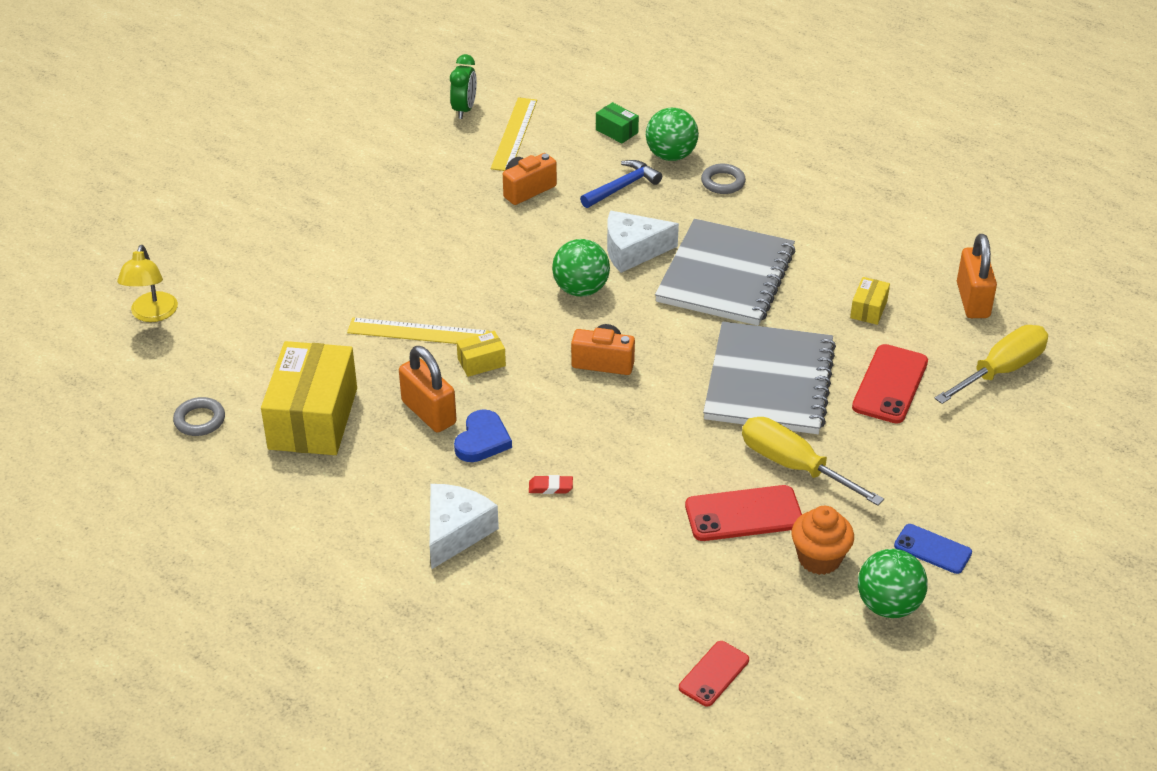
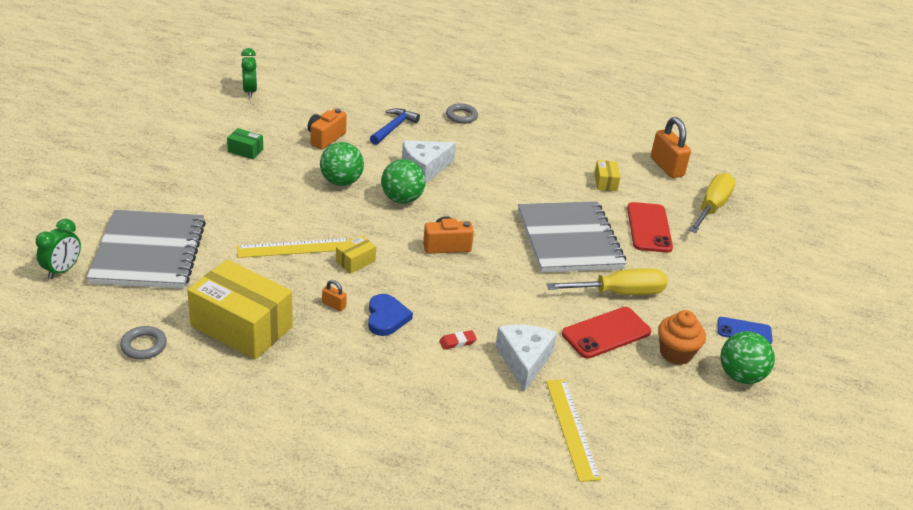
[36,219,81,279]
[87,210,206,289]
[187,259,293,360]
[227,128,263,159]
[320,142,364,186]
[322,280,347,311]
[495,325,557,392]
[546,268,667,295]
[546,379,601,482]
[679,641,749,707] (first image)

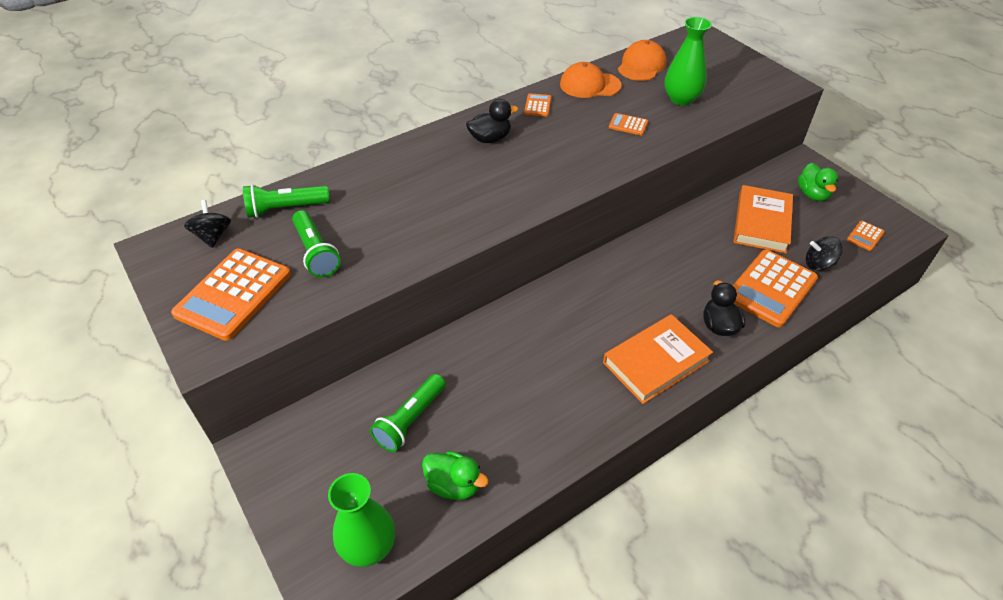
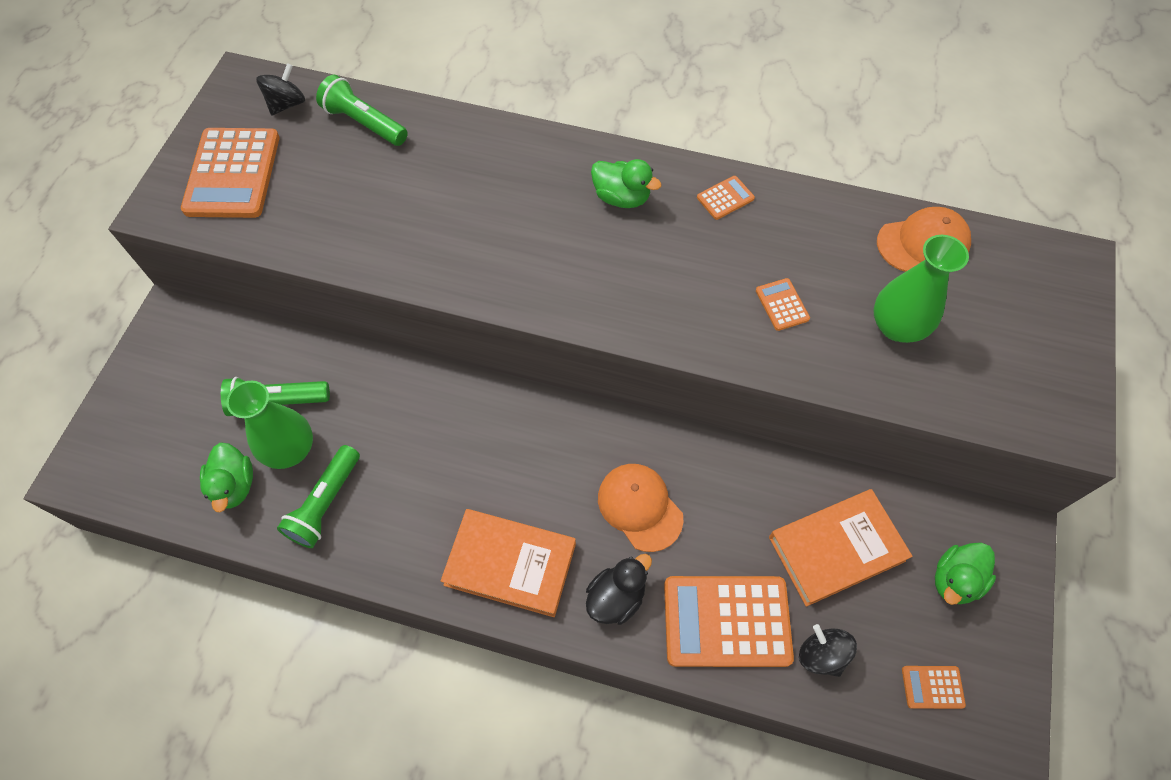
[181,128,280,218]
[226,381,313,469]
[277,445,360,548]
[591,159,662,208]
[598,464,683,552]

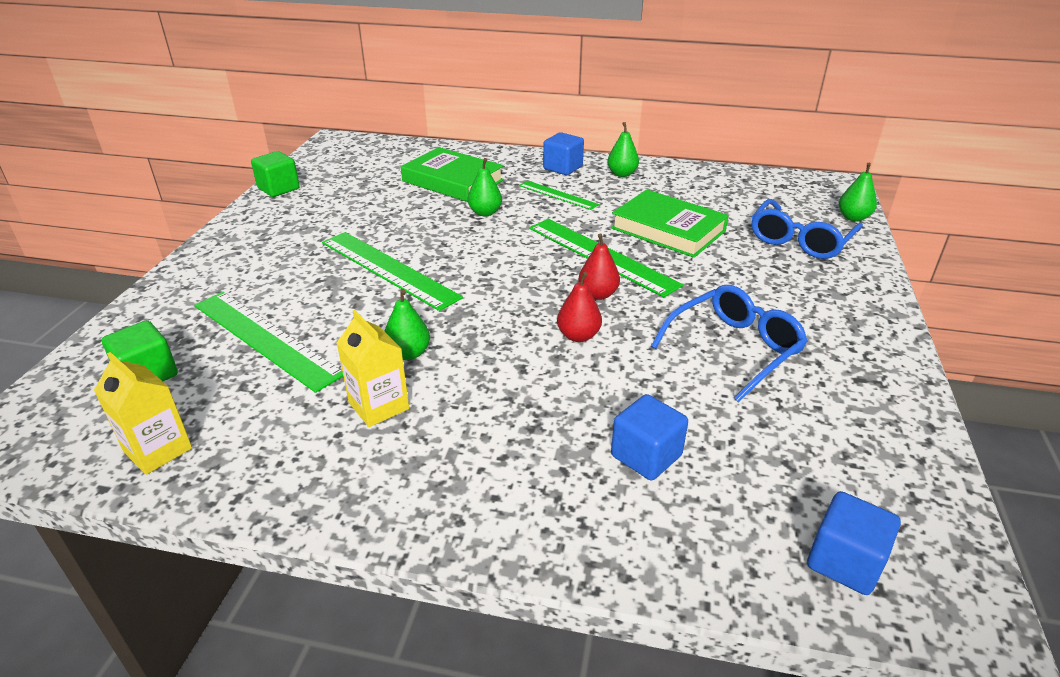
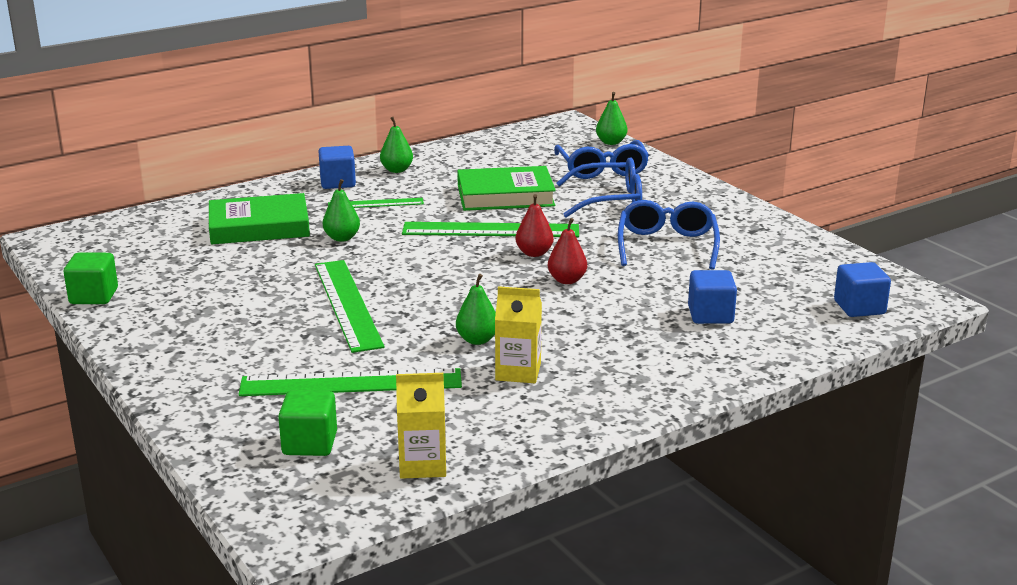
[315,260,385,353]
[556,157,642,217]

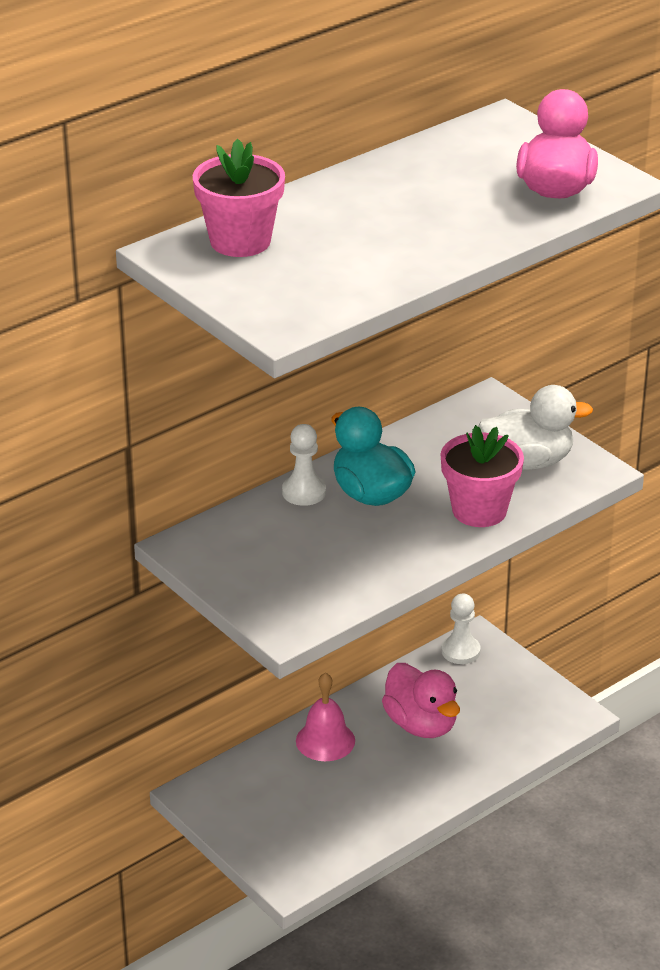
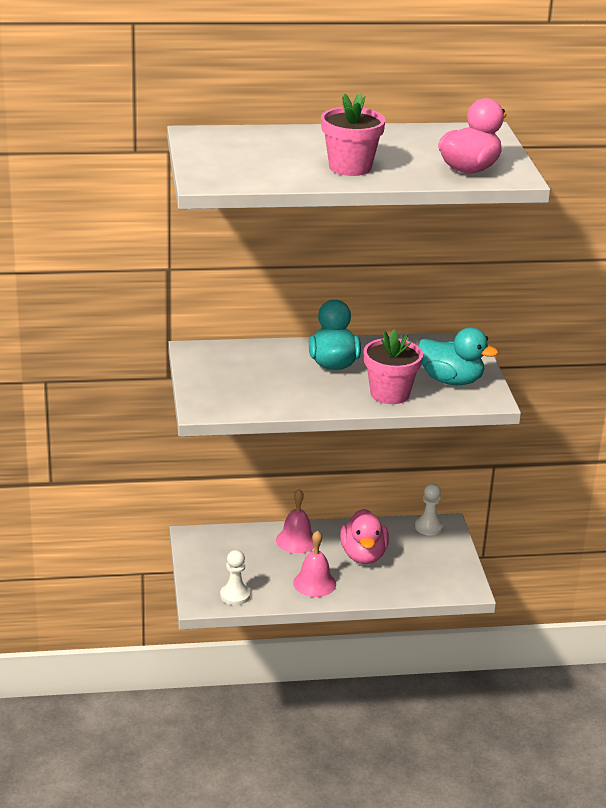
[220,550,250,605]
[293,530,336,597]
[321,93,385,176]
[418,327,498,385]

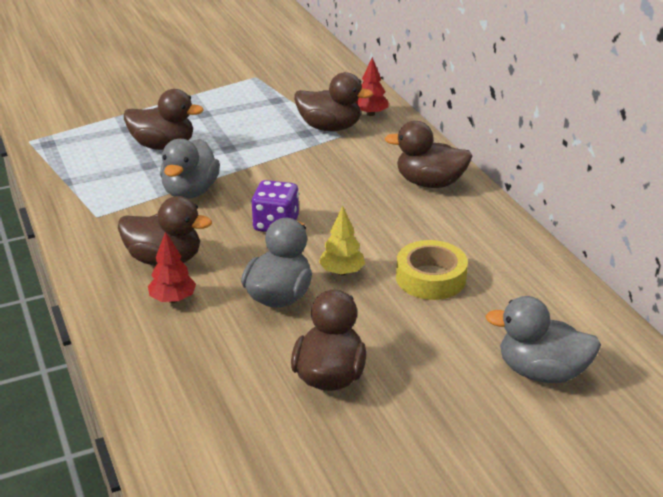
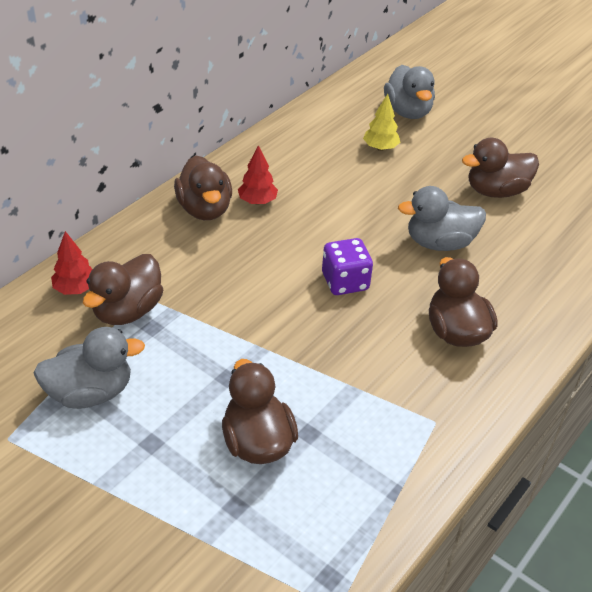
[34,327,145,409]
[83,254,163,325]
[238,145,278,205]
[363,94,400,151]
[396,240,468,300] (first image)

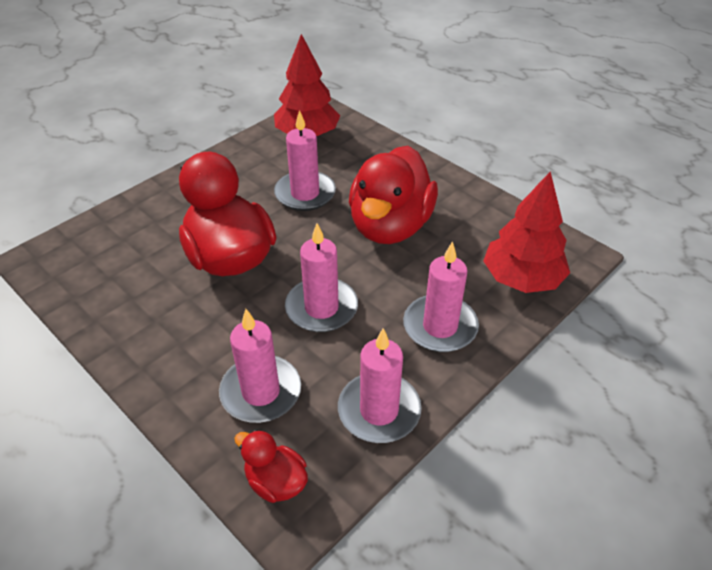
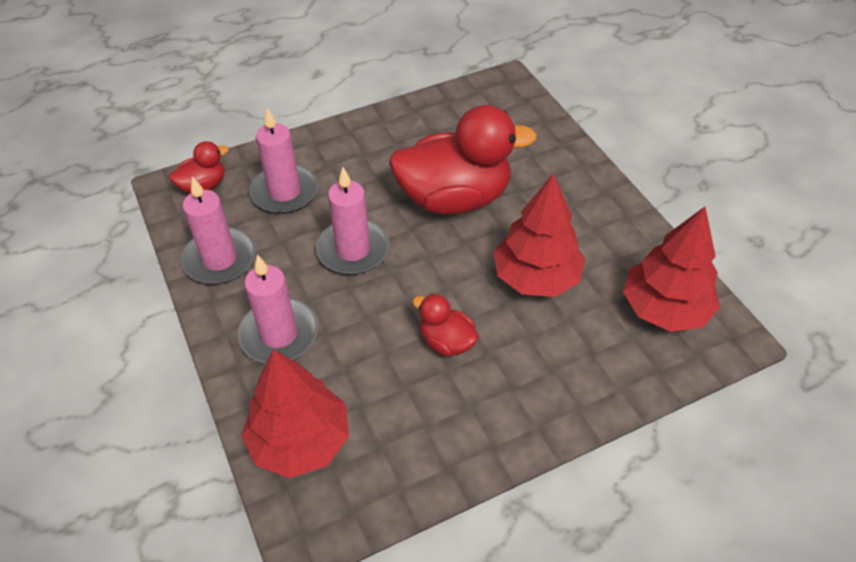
[412,294,479,356]
[493,173,585,297]

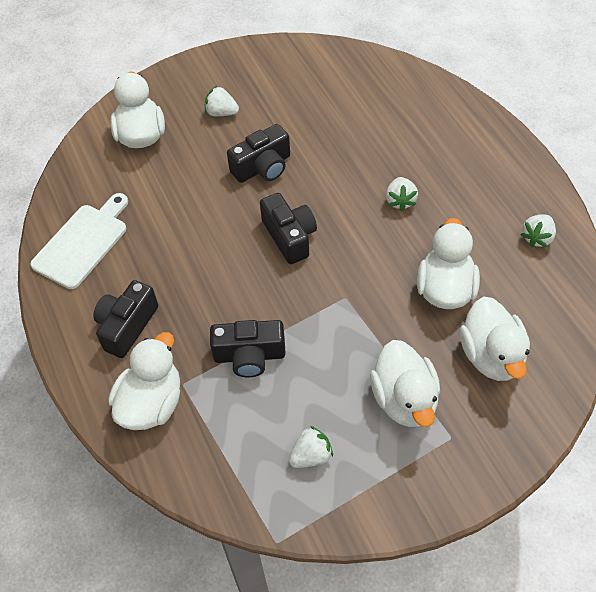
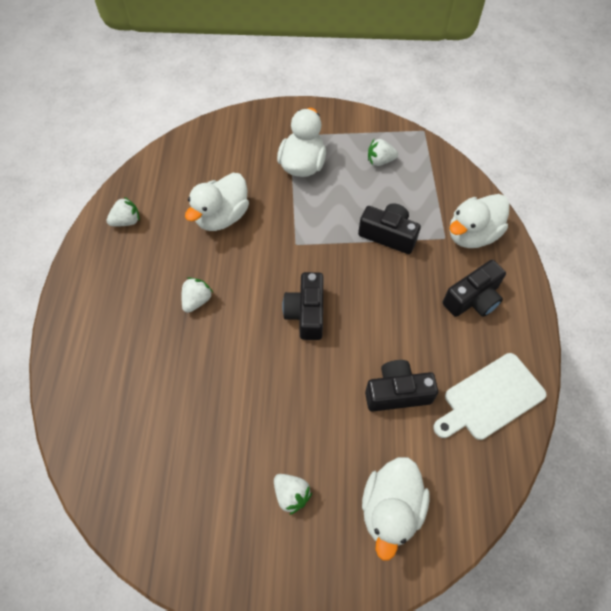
[365,360,438,412]
[460,297,530,381] (first image)

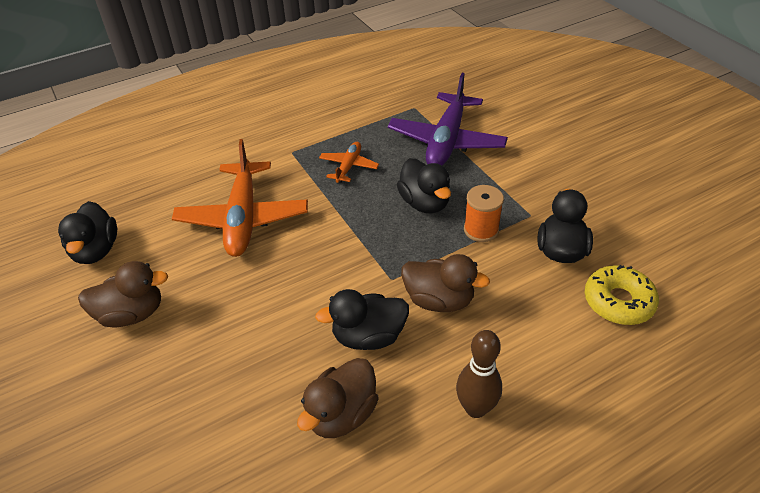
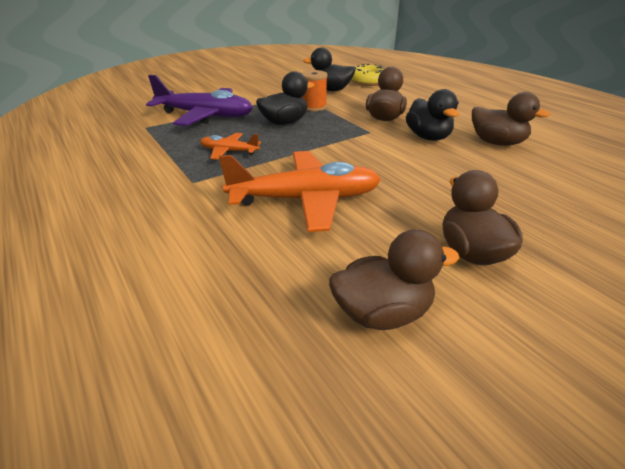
[329,229,459,330]
[456,330,502,418] (first image)

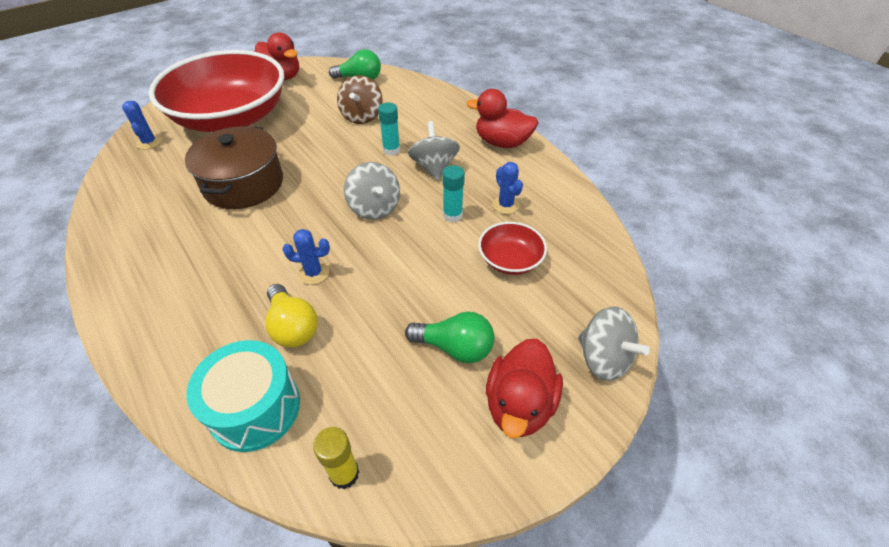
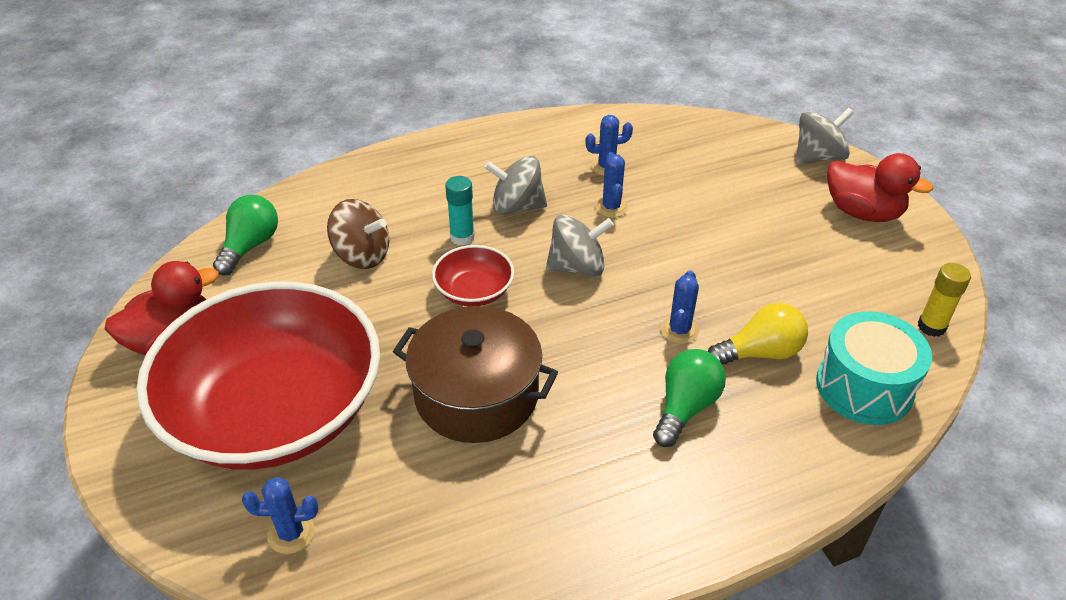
[432,245,514,306]
[595,152,628,218]
[653,349,726,447]
[466,89,538,148] (first image)

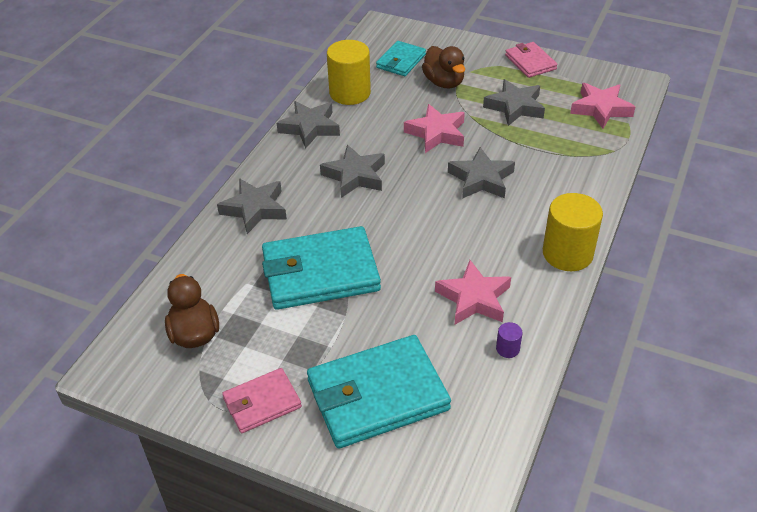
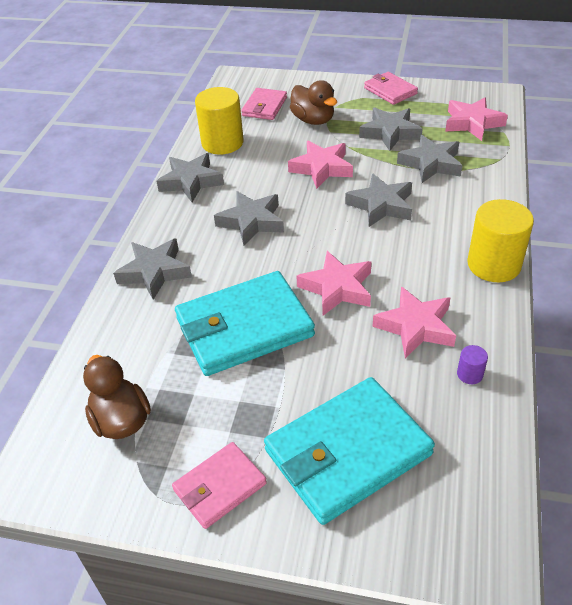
[241,88,287,120]
[296,251,371,316]
[397,135,463,183]

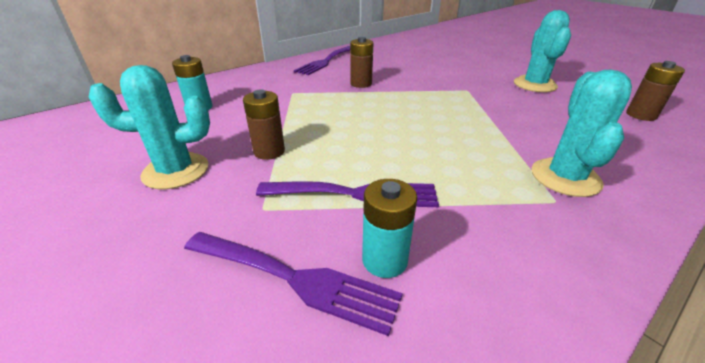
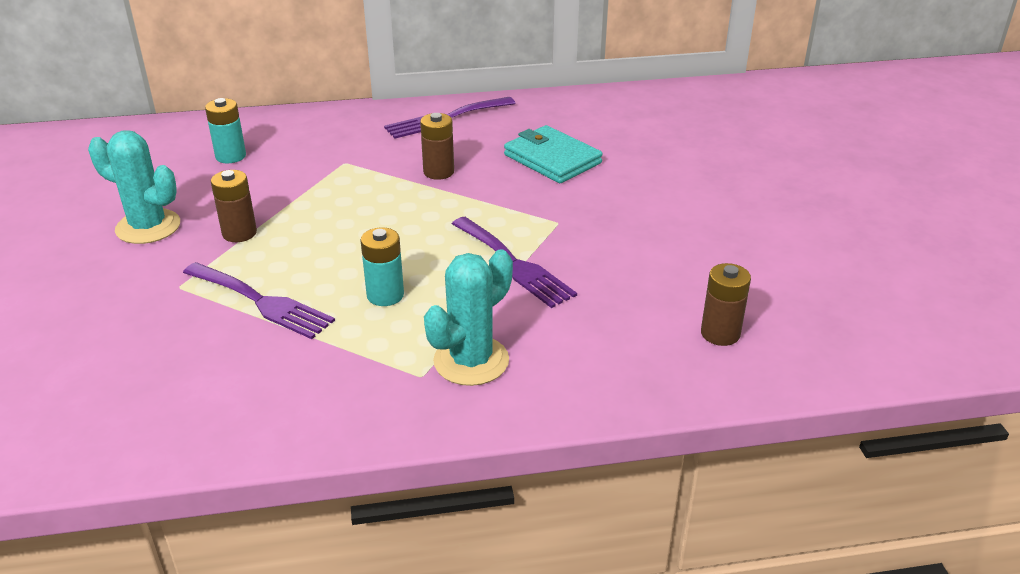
[360,228,404,306]
[452,217,577,308]
[504,125,603,183]
[514,10,571,92] (first image)

